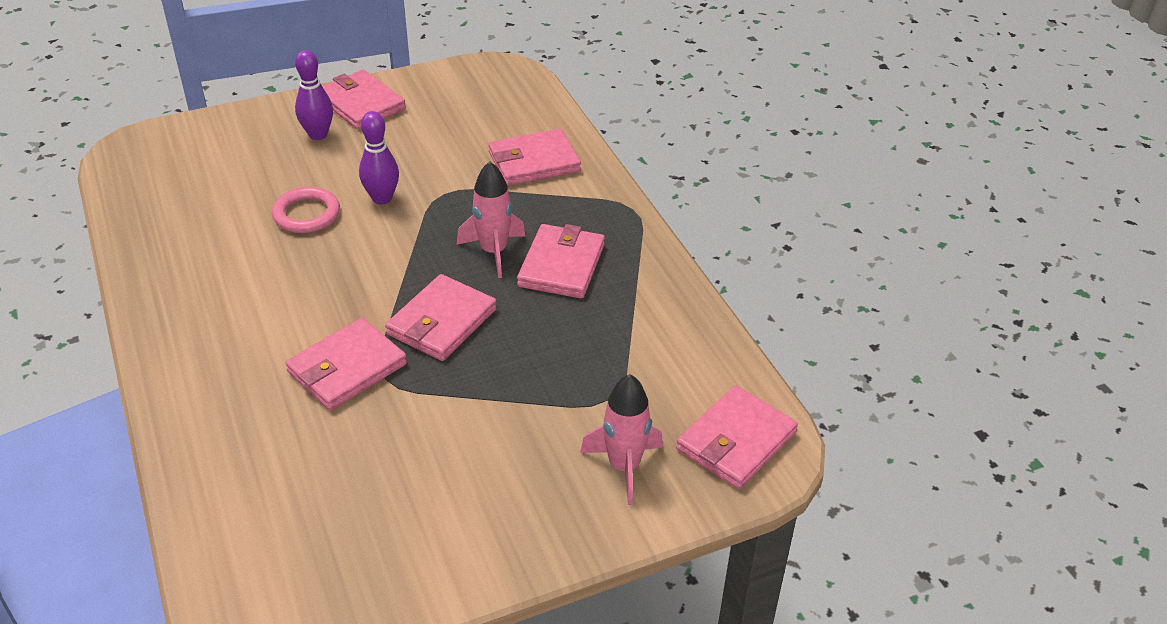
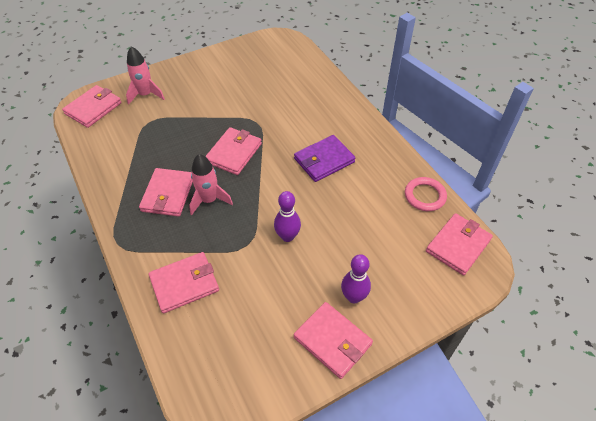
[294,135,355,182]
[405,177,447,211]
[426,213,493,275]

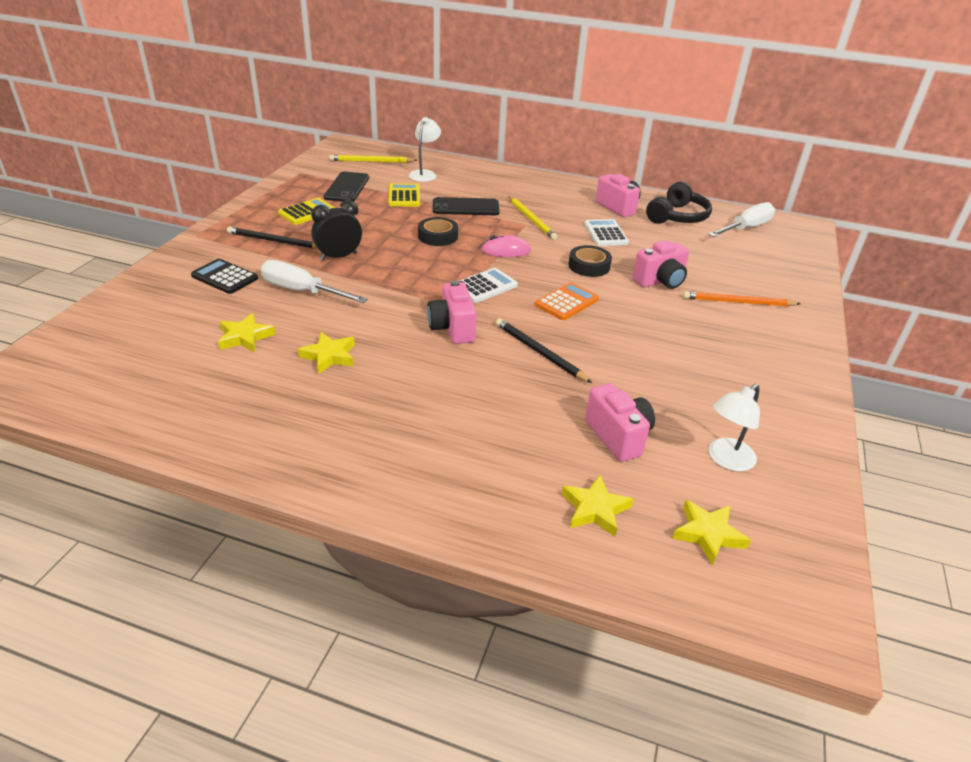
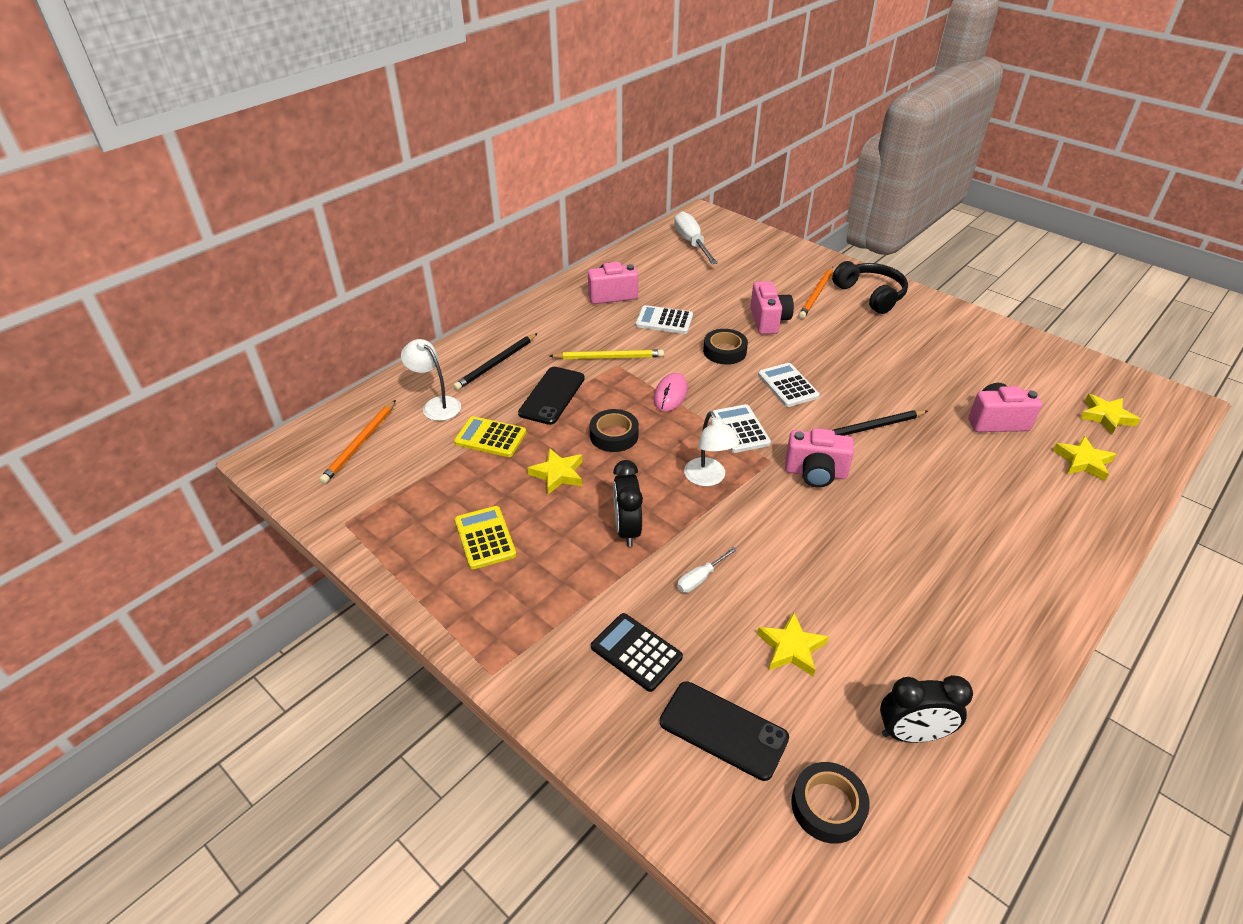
[319,400,396,484]
[453,333,538,390]
[528,448,582,495]
[591,613,683,692]
[660,681,789,781]
[677,547,737,593]
[684,411,740,486]
[758,363,820,407]
[791,762,870,844]
[832,261,908,314]
[880,675,973,743]

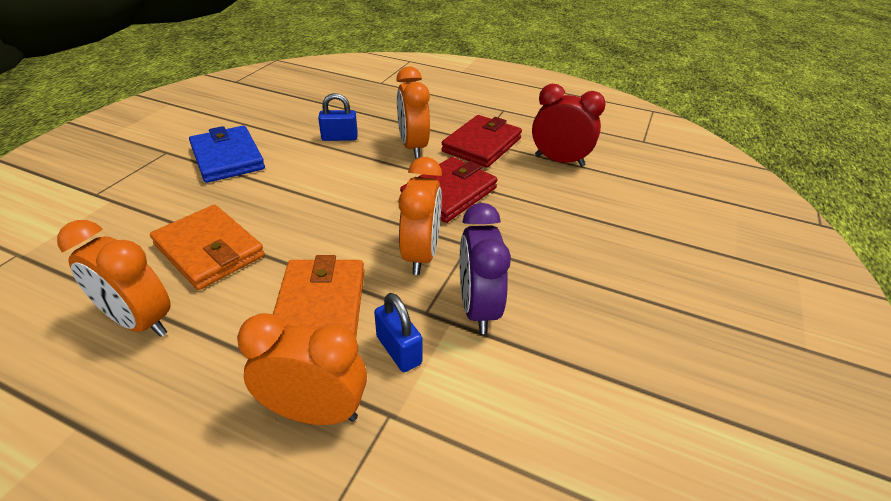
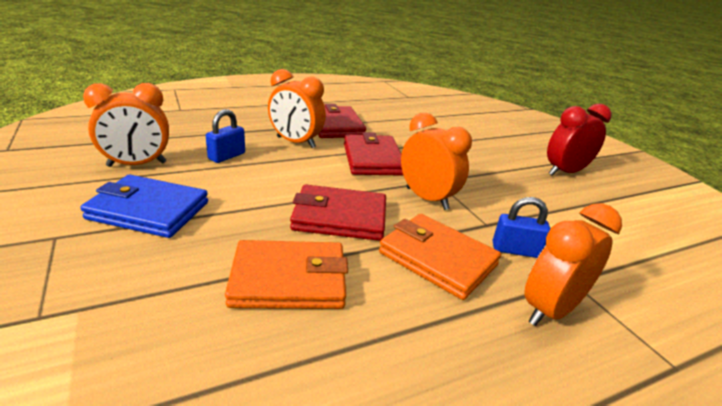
[83,83,169,167]
[290,184,386,241]
[547,104,611,176]
[460,203,511,334] (first image)

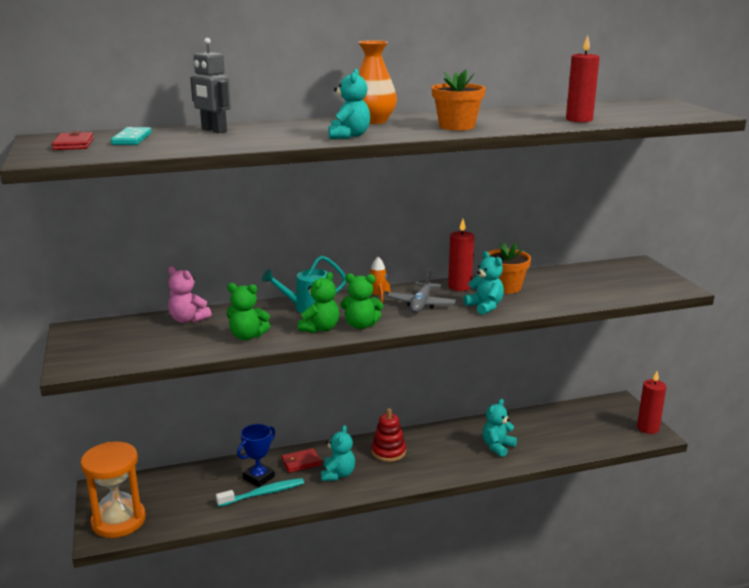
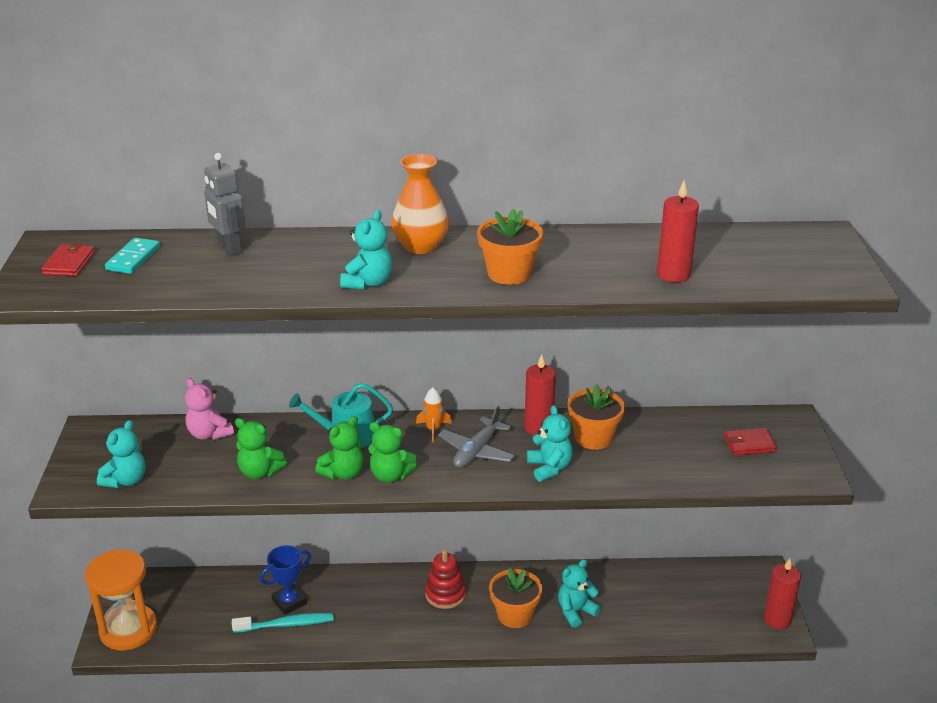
[97,420,145,488]
[489,568,542,628]
[724,428,777,455]

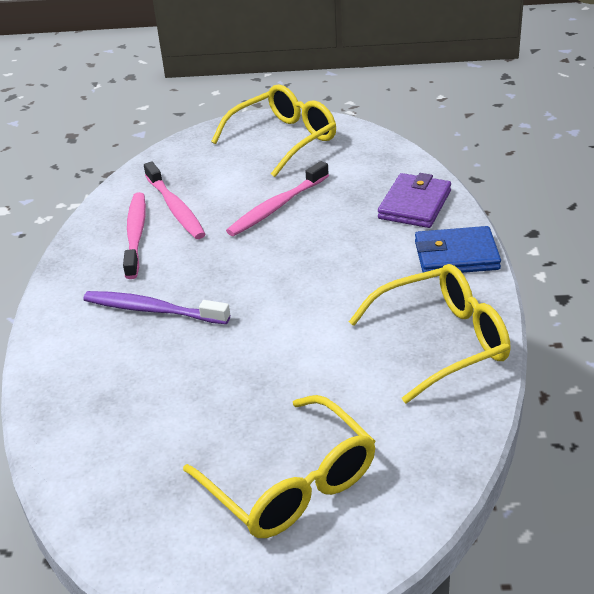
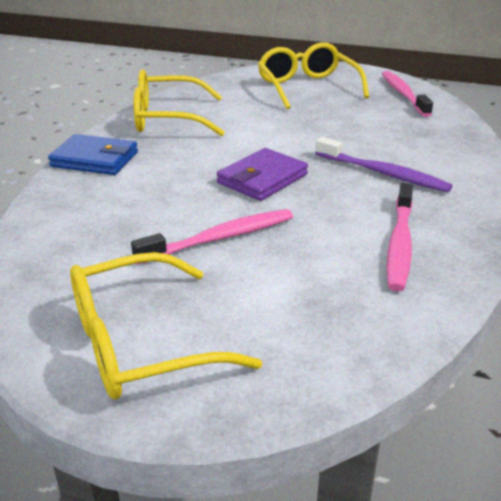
[216,148,308,201]
[382,71,433,117]

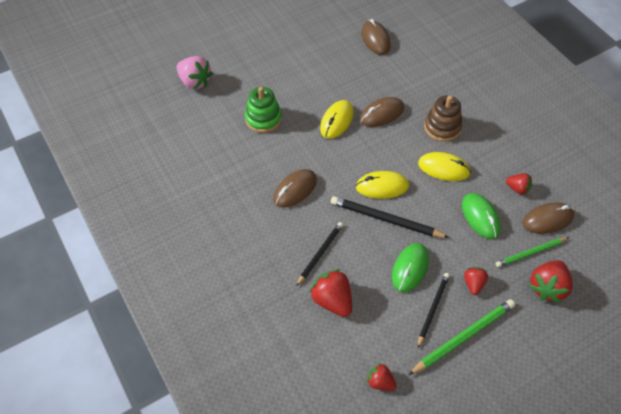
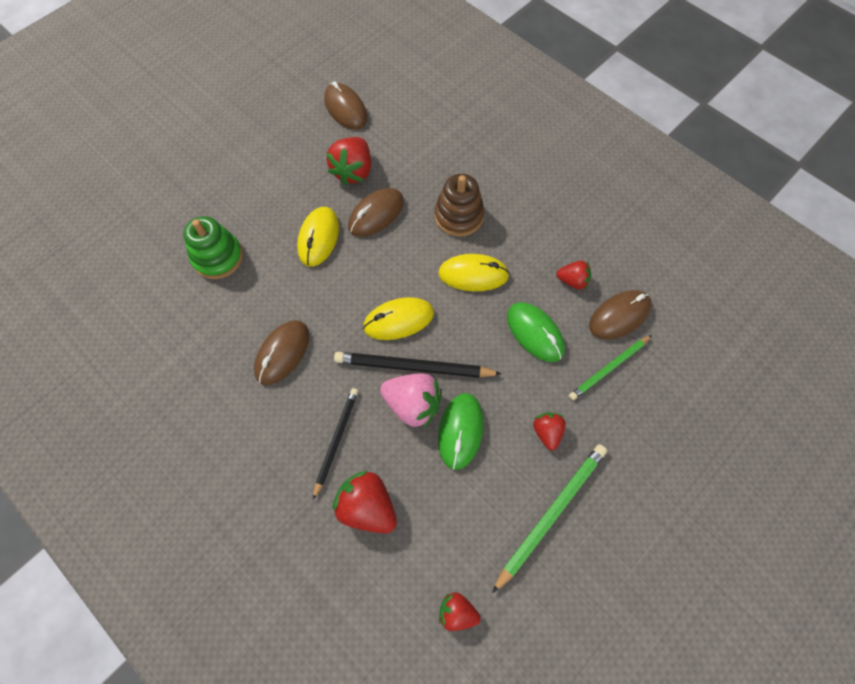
[326,137,371,185]
[380,373,442,428]
[417,273,450,348] (first image)

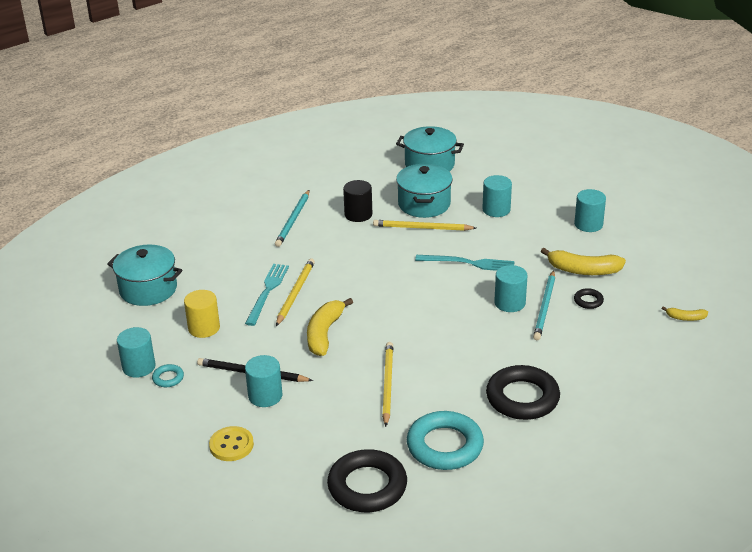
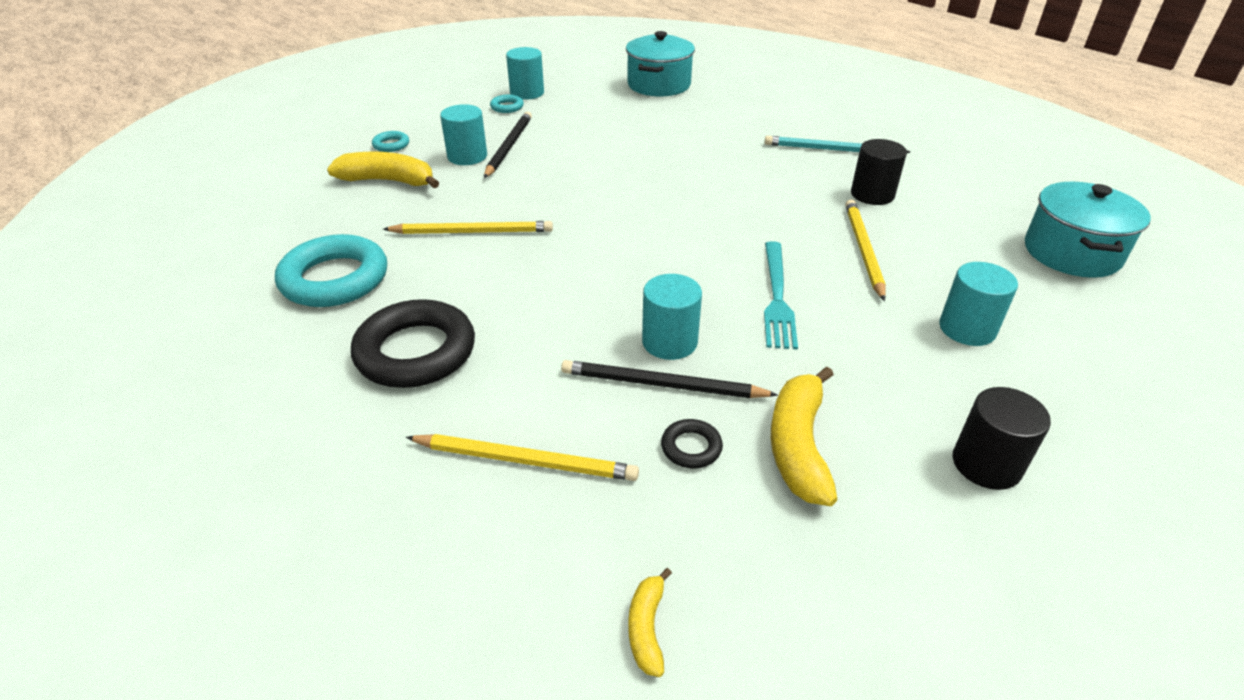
[327,152,439,188]
[372,131,409,152]
[406,434,639,481]
[561,360,778,398]
[953,387,1051,490]
[184,290,220,338] (first image)
[245,264,289,326] (first image)
[327,449,407,512] (first image)
[396,164,453,218] (first image)

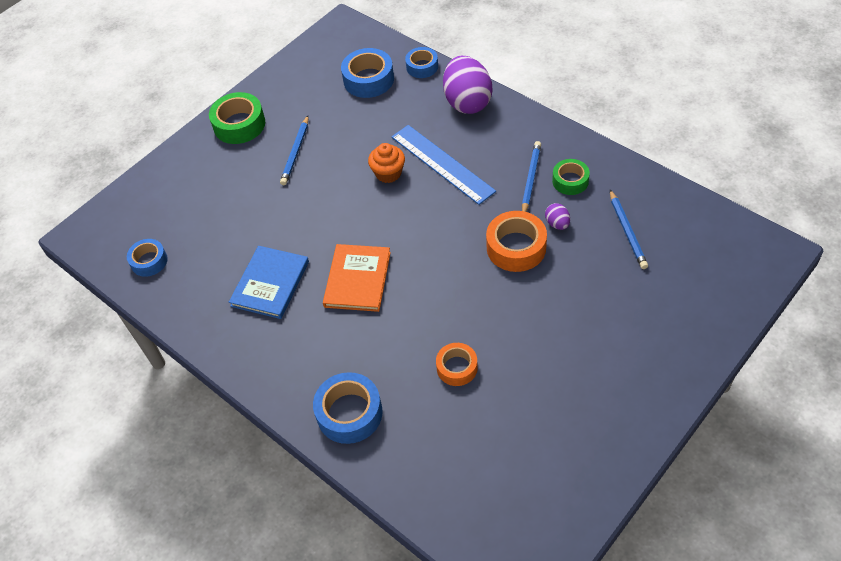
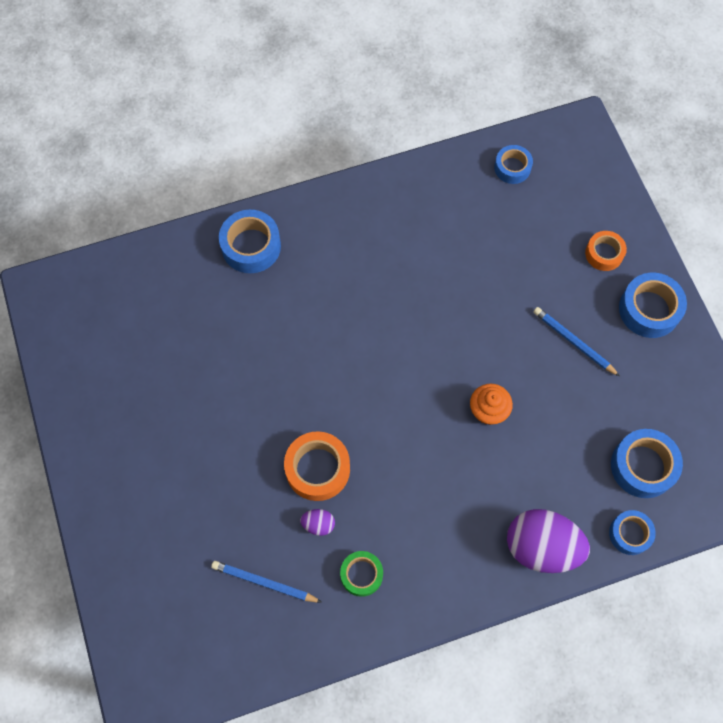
[585,231,627,271]
[619,273,687,338]
[229,246,309,319] (first image)
[323,244,391,312] (first image)
[392,125,496,205] (first image)
[522,141,541,212] (first image)

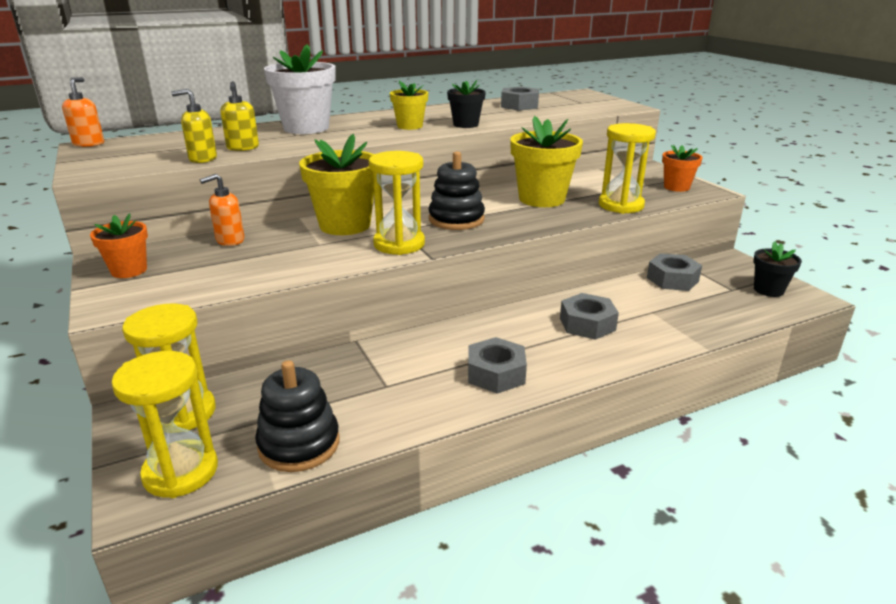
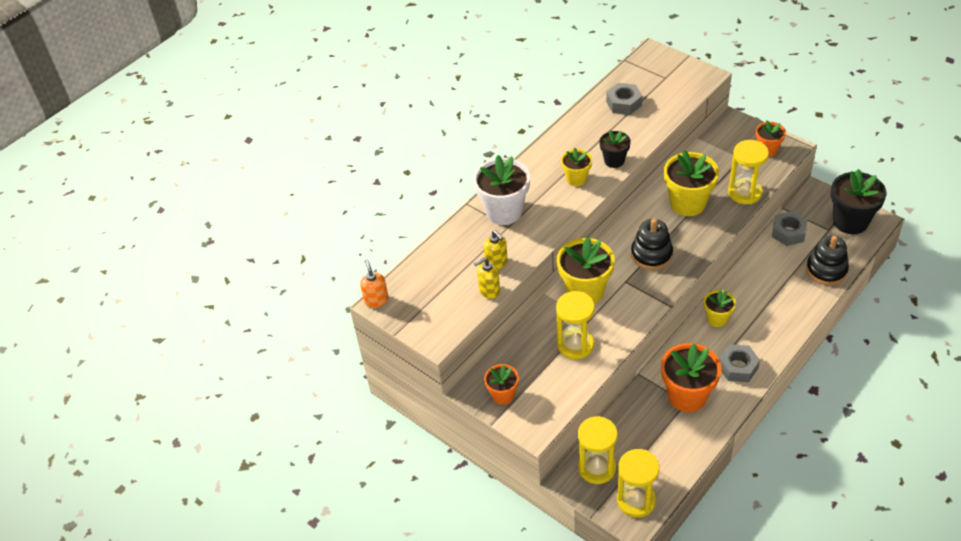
[556,291,595,359]
[661,343,721,412]
[704,290,736,327]
[806,236,849,285]
[831,169,886,234]
[200,174,244,246] (first image)
[560,293,619,340] (first image)

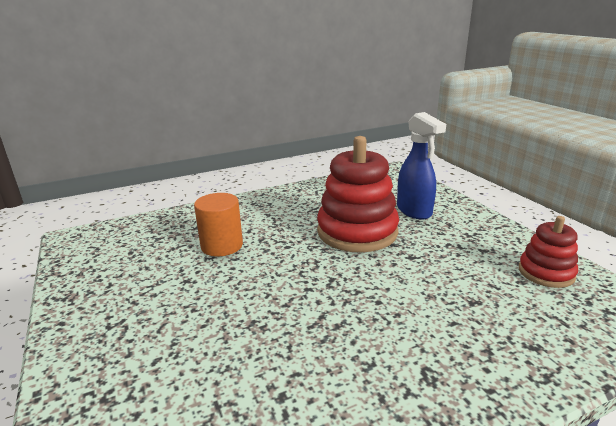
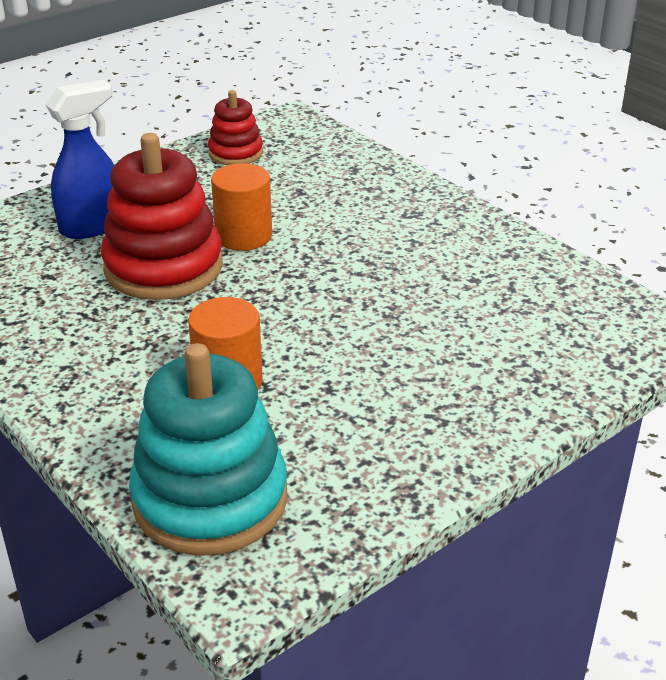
[129,343,288,556]
[211,163,272,251]

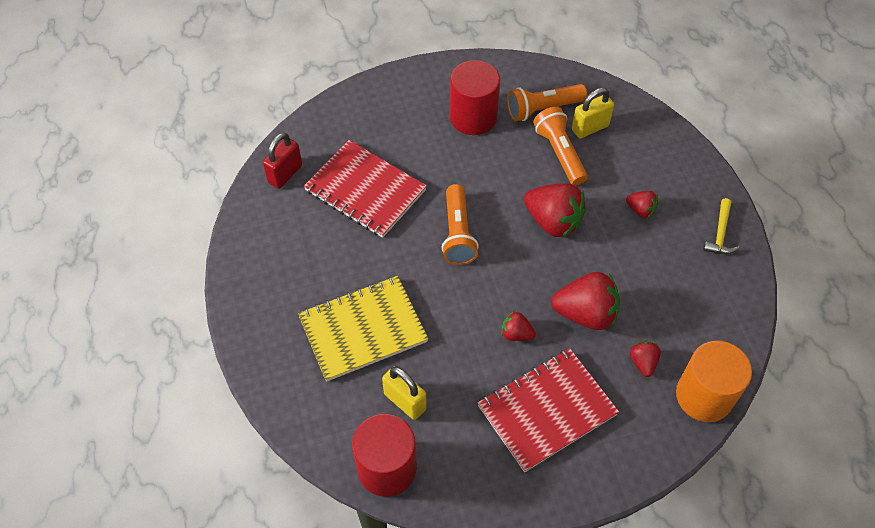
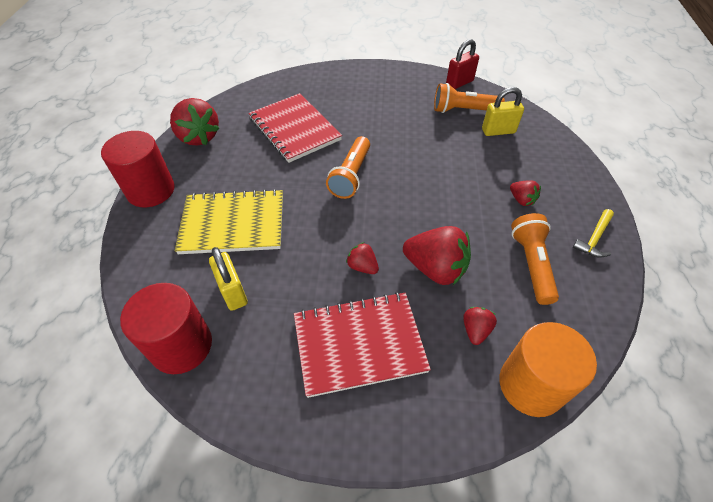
[101,131,175,207]
[170,98,220,146]
[446,39,479,89]
[511,213,559,305]

